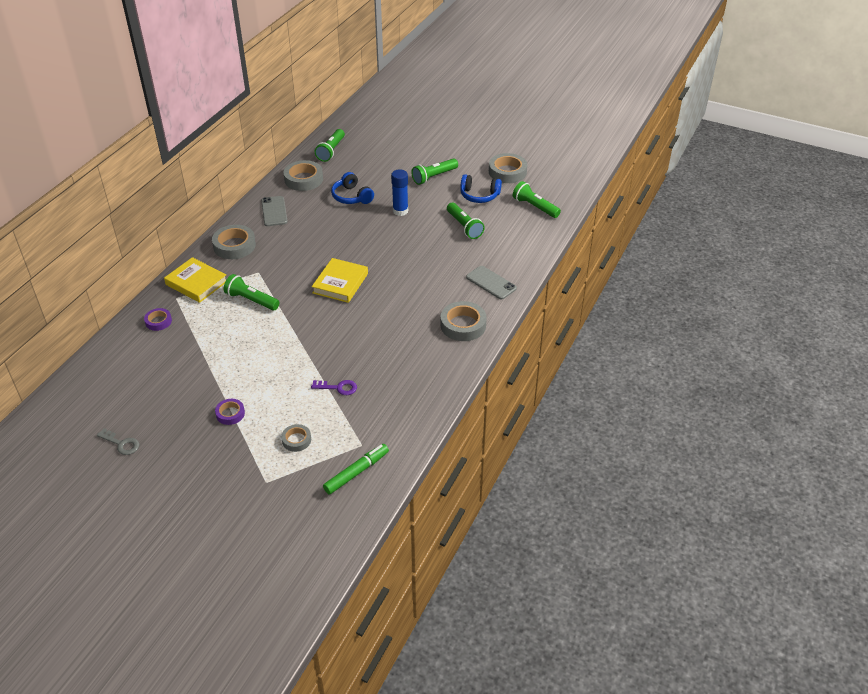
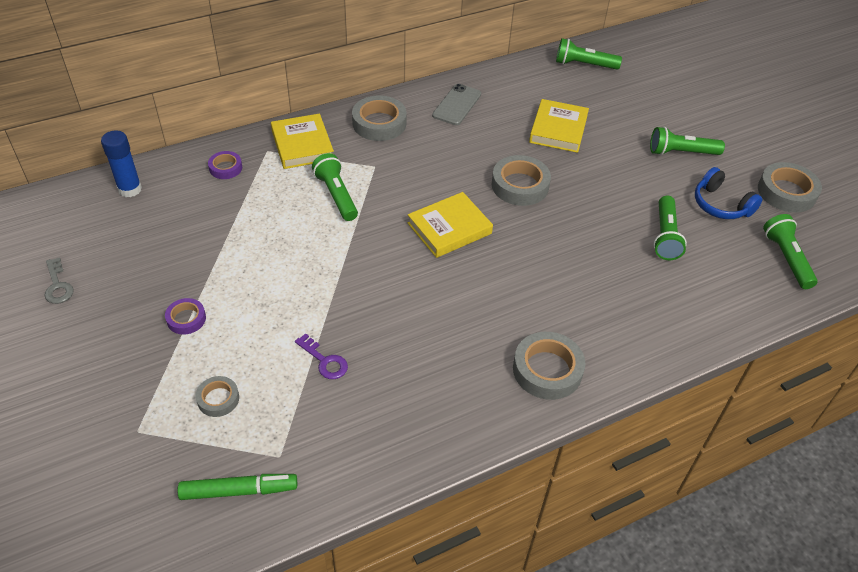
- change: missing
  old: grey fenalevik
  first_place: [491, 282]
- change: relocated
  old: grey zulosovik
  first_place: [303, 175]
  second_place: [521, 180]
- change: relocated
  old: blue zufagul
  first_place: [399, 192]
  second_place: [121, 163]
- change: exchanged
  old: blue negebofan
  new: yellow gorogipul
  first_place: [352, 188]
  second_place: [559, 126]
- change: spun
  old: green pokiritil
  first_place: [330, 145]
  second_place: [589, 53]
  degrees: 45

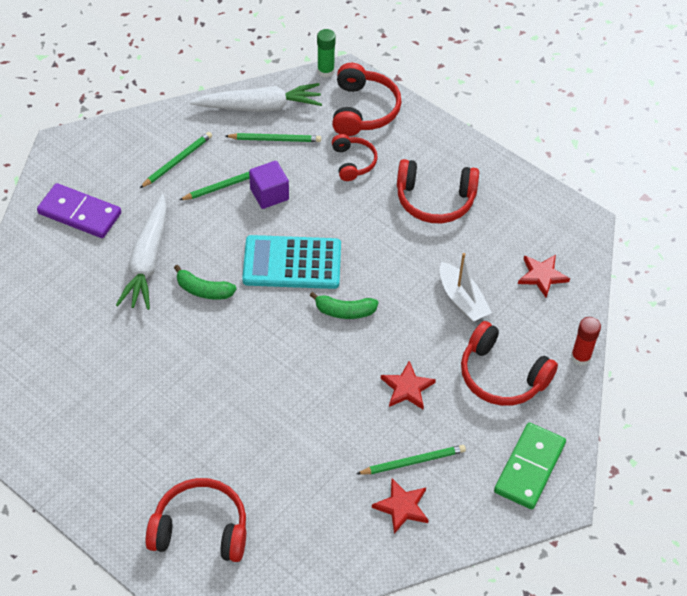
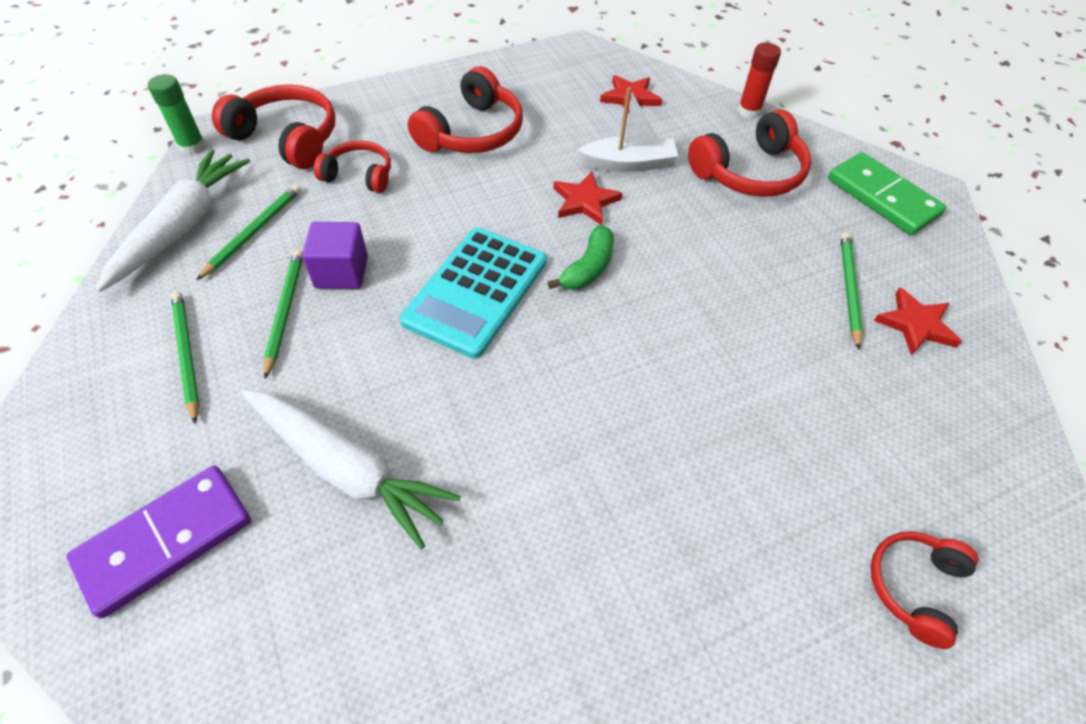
- change: missing
  old: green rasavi
  first_place: [205, 282]
- change: relocated
  old: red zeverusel
  first_place: [408, 385]
  second_place: [588, 198]
- change: size
  old: red negebofan
  first_place: [196, 520]
  second_place: [924, 590]
  factor: 0.62

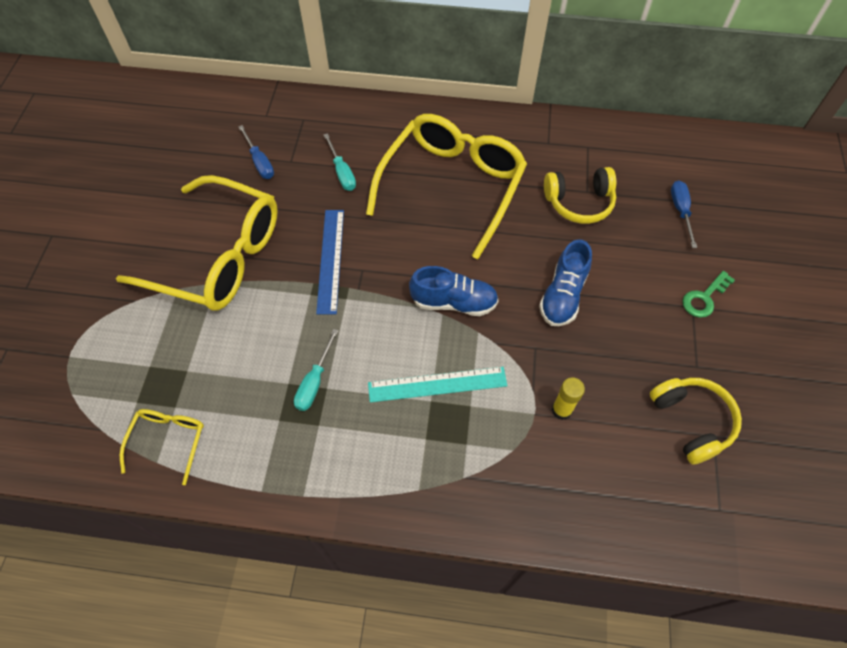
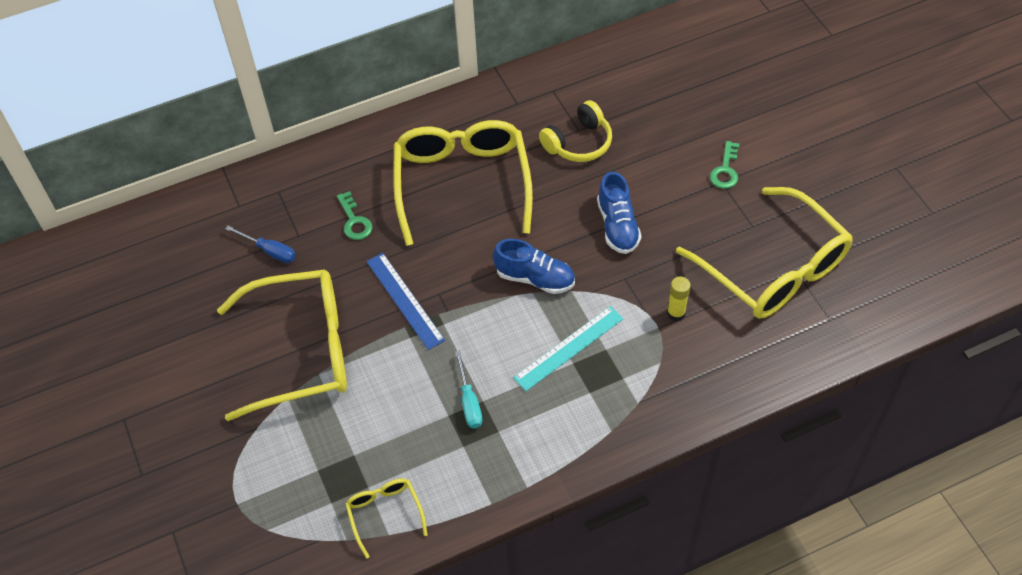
- change: missing
  old: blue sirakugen
  first_place: [684, 214]
- change: exchanged
  old: turquoise sirakugen
  new: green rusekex
  first_place: [340, 162]
  second_place: [355, 215]
- change: exchanged
  old: yellow negebofan
  new: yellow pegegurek
  first_place: [696, 421]
  second_place: [764, 253]
- change: spun
  old: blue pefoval
  first_place: [454, 291]
  second_place: [534, 266]
  degrees: 45

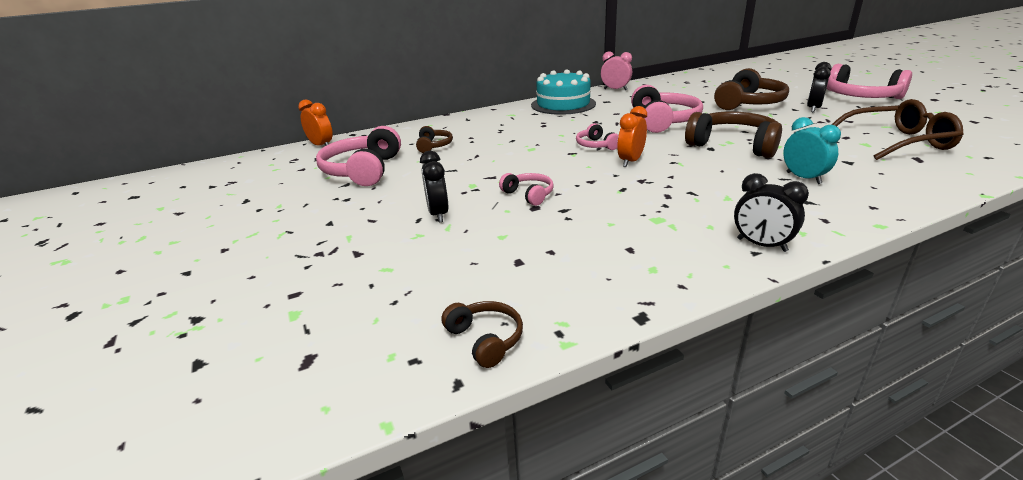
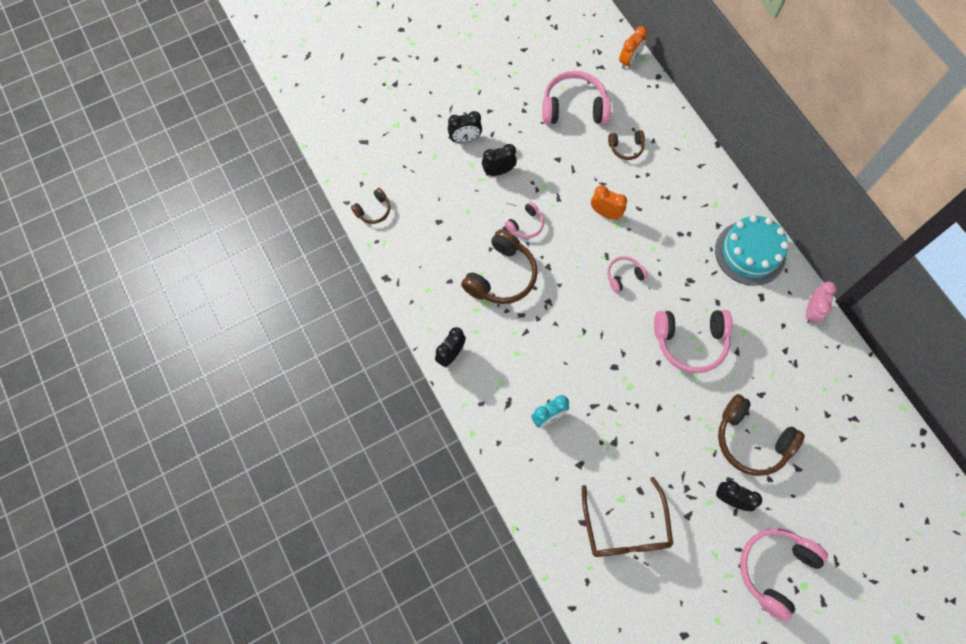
- change: appeared
  new: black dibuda
  second_place: [465, 127]
- change: relocated
  old: orange dibuda
  first_place: [632, 136]
  second_place: [609, 202]
- change: relocated
  old: brown negebofan
  first_place: [733, 134]
  second_place: [499, 266]

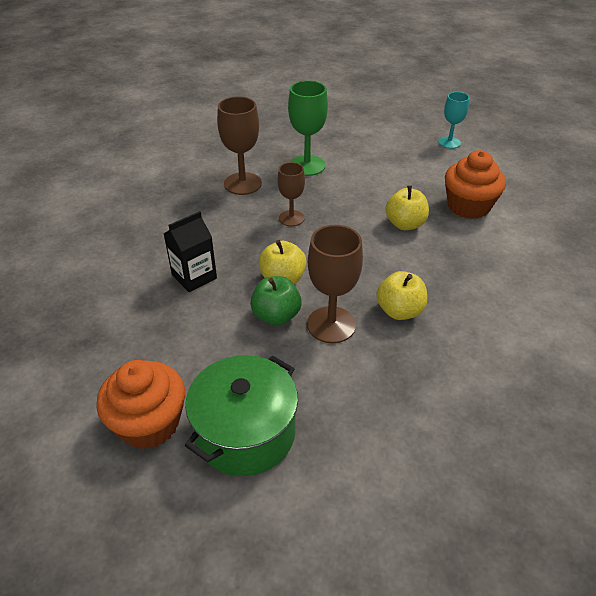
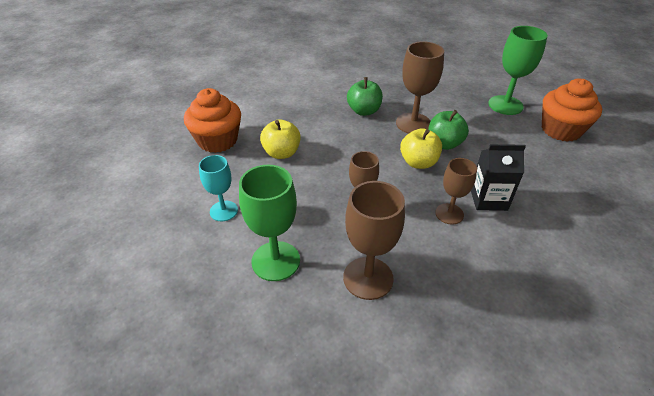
- change: appeared
  new: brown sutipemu
  second_place: [456, 191]
- change: relocated
  old: turquoise sutipemu
  first_place: [453, 120]
  second_place: [218, 188]
- change: exchanged
  old: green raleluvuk
  new: green sutipemu
  first_place: [241, 415]
  second_place: [518, 70]
- change: colour
  old: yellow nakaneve
  new: green nakaneve
  first_place: [401, 295]
  second_place: [365, 96]

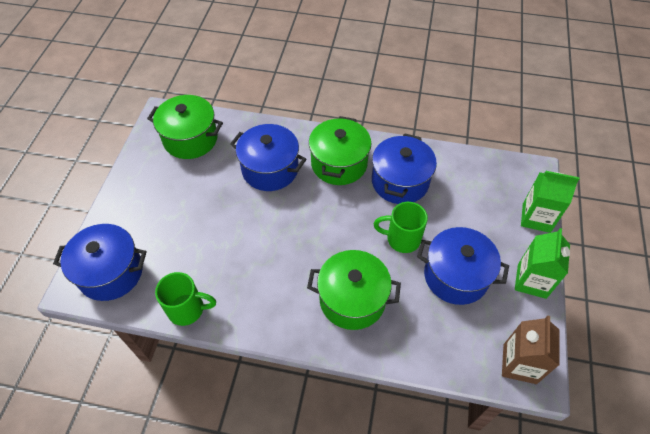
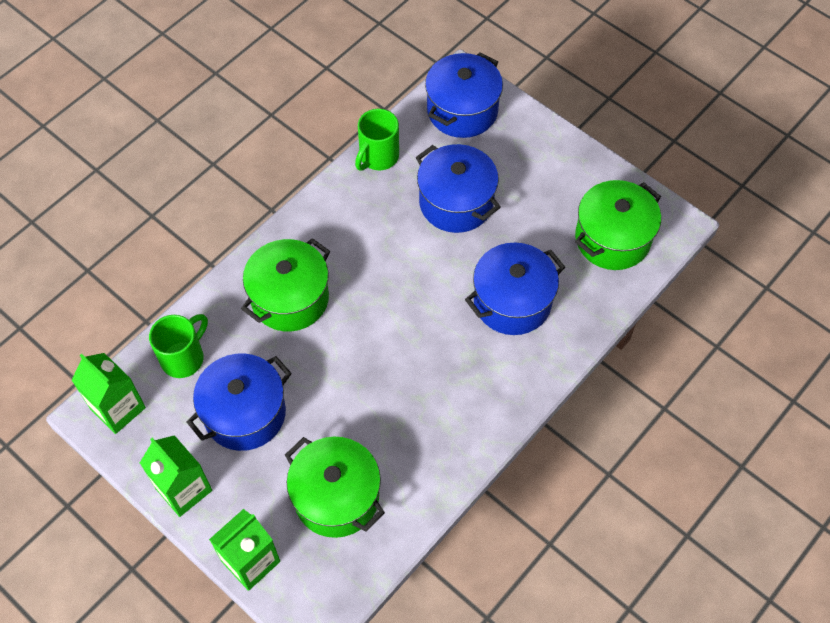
- change: relocated
  old: green raleluvuk
  first_place: [340, 150]
  second_place: [335, 487]
- change: relocated
  old: blue raleluvuk
  first_place: [404, 168]
  second_place: [458, 188]
- change: relocated
  old: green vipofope
  first_place: [401, 227]
  second_place: [178, 346]
- change: colour
  old: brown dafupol
  new: green dafupol
  first_place: [531, 350]
  second_place: [108, 393]

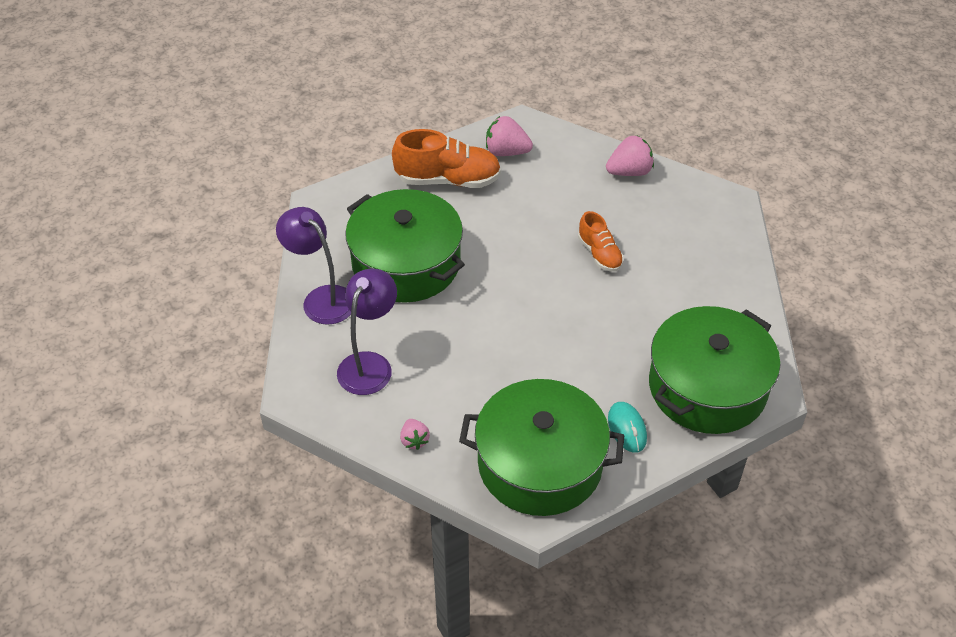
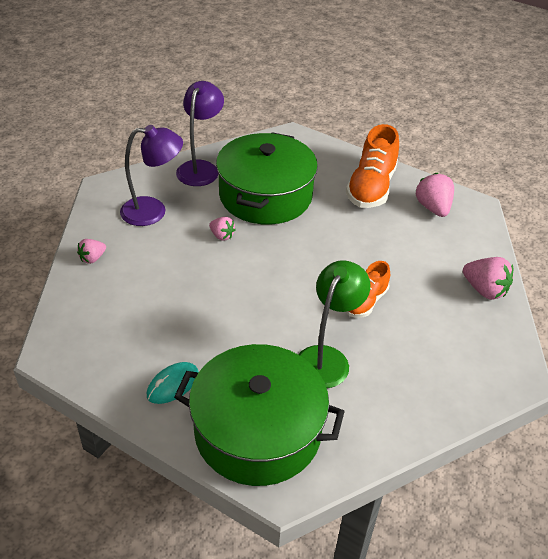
- change: missing
  old: green raleluvuk
  first_place: [542, 447]
- change: appeared
  new: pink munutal
  second_place: [222, 229]
- change: appeared
  new: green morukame
  second_place: [334, 324]
- change: spun
  old: orange pefoval
  first_place: [446, 158]
  second_place: [372, 166]
  degrees: 45

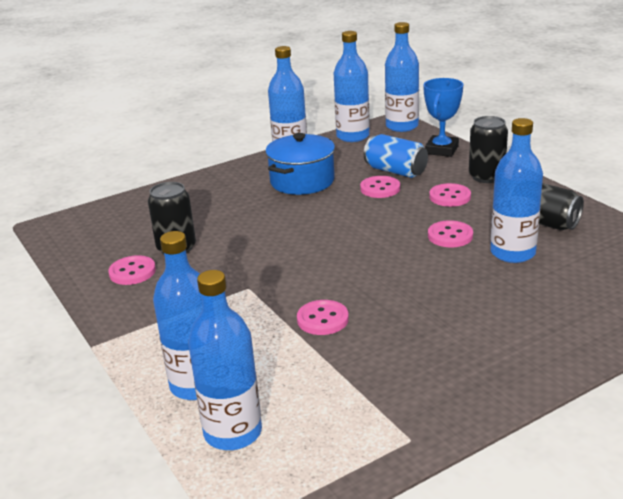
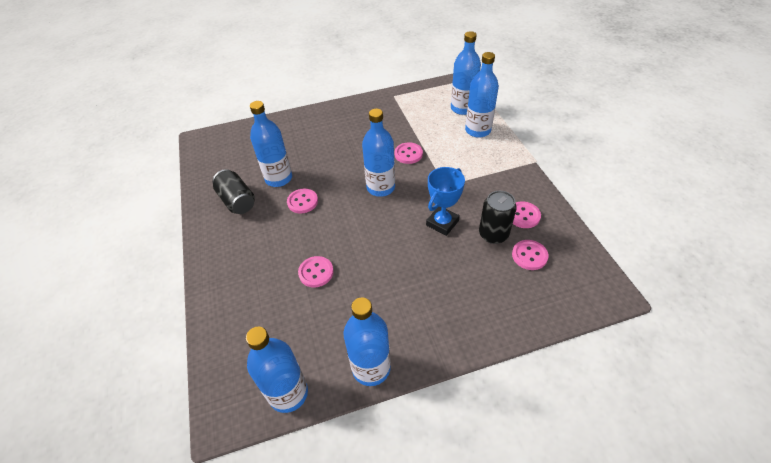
- change: missing
  old: blue raleluvuk
  first_place: [300, 164]
- change: missing
  old: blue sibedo
  first_place: [396, 156]
- change: missing
  old: black sibedo
  first_place: [488, 149]
- change: relocated
  old: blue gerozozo
  first_place: [402, 77]
  second_place: [378, 153]
- change: relocated
  old: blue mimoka
  first_place: [443, 117]
  second_place: [445, 201]
- change: relocated
  old: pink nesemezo
  first_place: [450, 195]
  second_place: [530, 255]

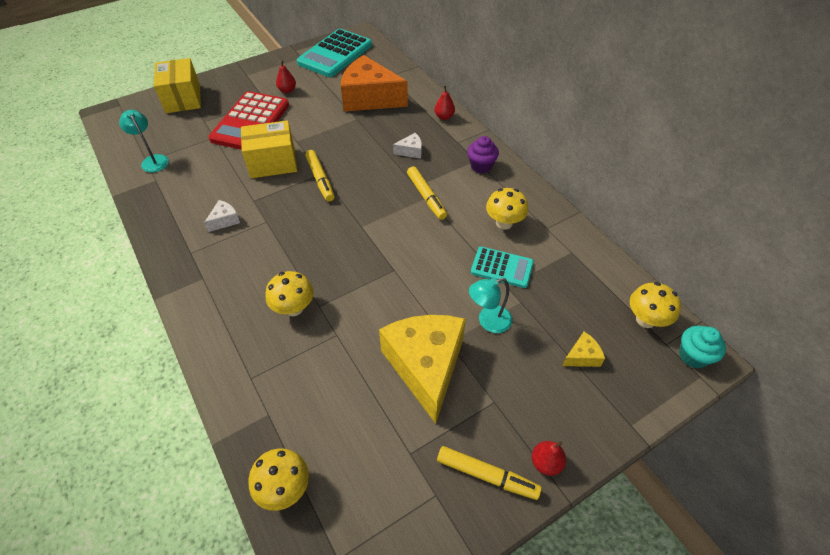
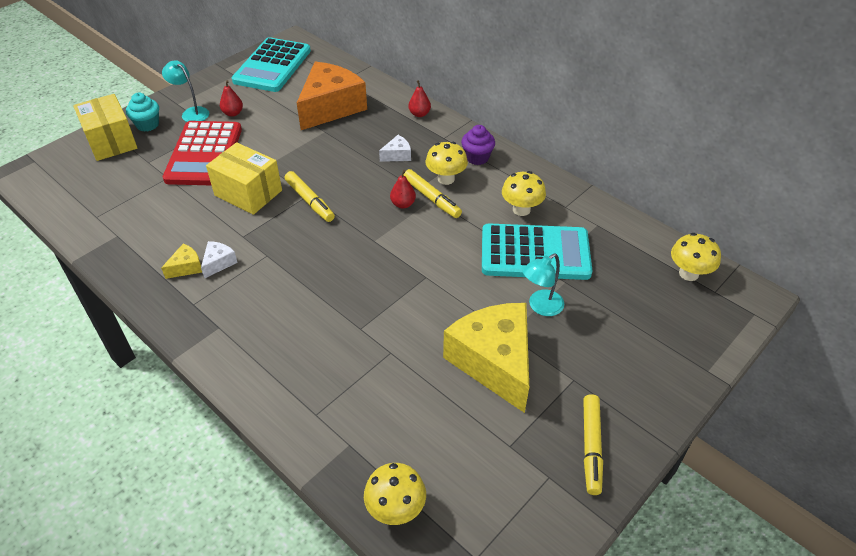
- change: relocated
  old: turquoise morukame
  first_place: [144, 141]
  second_place: [185, 91]
- change: relocated
  old: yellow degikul
  first_place: [290, 293]
  second_place: [447, 163]
- change: relocated
  old: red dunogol
  first_place: [549, 458]
  second_place: [403, 189]
- change: relocated
  old: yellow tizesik
  first_place: [583, 349]
  second_place: [181, 261]
- change: relocated
  old: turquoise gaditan
  first_place: [702, 347]
  second_place: [142, 112]
- change: spun
  old: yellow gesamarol
  first_place: [269, 149]
  second_place: [244, 178]
  degrees: 60
- change: spun
  old: orange tizesik
  first_place: [374, 83]
  second_place: [332, 96]
  degrees: 120
- change: spun
  old: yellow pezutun
  first_place: [489, 473]
  second_place: [593, 444]
  degrees: 90
- change: size
  old: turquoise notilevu
  first_place: [502, 267]
  second_place: [537, 251]
  factor: 1.77

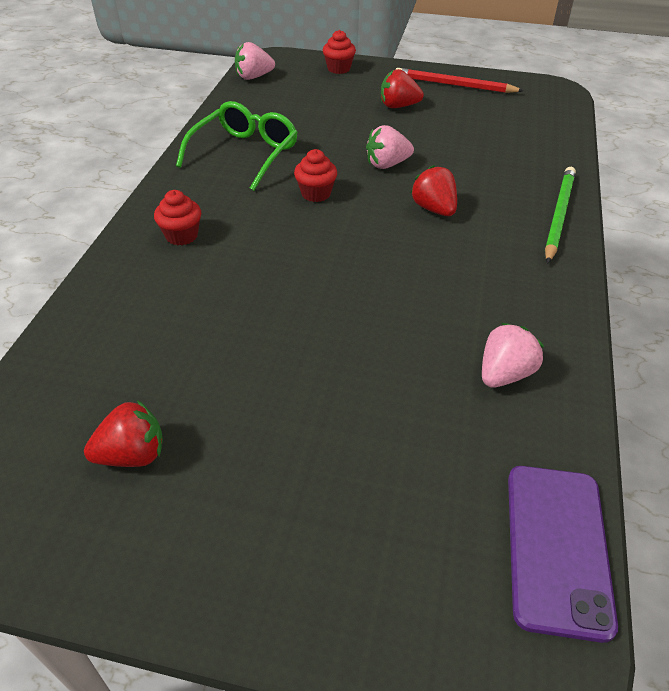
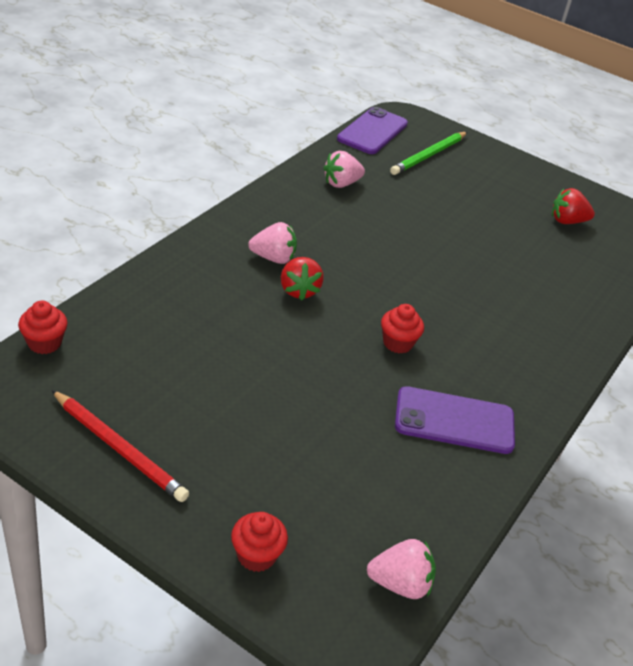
- change: missing
  old: red munutal
  first_place: [402, 88]
- change: relocated
  old: red gaditan
  first_place: [177, 217]
  second_place: [42, 327]
- change: relocated
  old: pink munutal
  first_place: [390, 147]
  second_place: [272, 243]
- change: relocated
  old: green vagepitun
  first_place: [560, 215]
  second_place: [428, 153]
- change: exchanged
  old: green pegegurek
  new: purple fenalevik
  first_place: [237, 146]
  second_place: [455, 420]

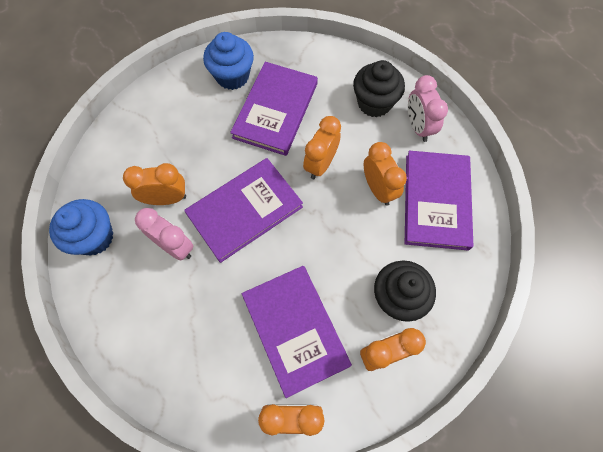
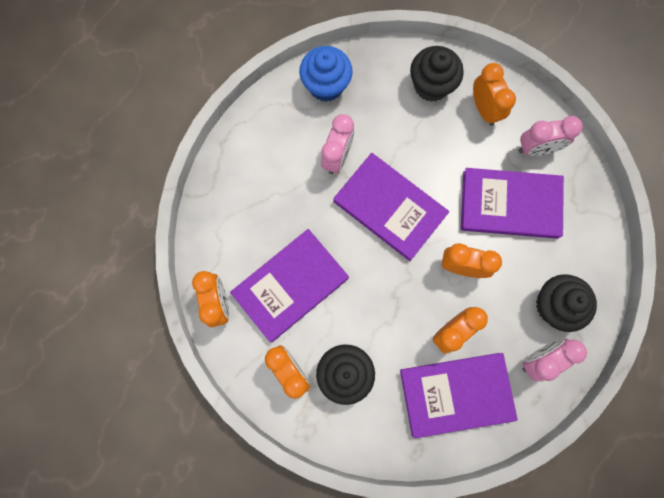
- change: appeared
  new: black gaditan
  second_place: [437, 74]
- change: relocated
  old: orange dibuda
  first_place: [154, 184]
  second_place: [494, 94]
- change: exchanged
  old: blue gaditan
  new: pink dibuda
  first_place: [228, 61]
  second_place: [550, 136]

